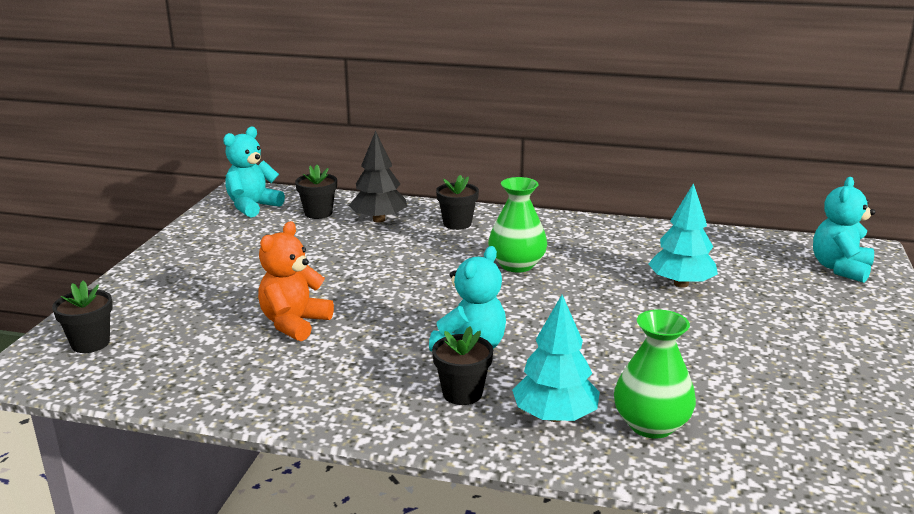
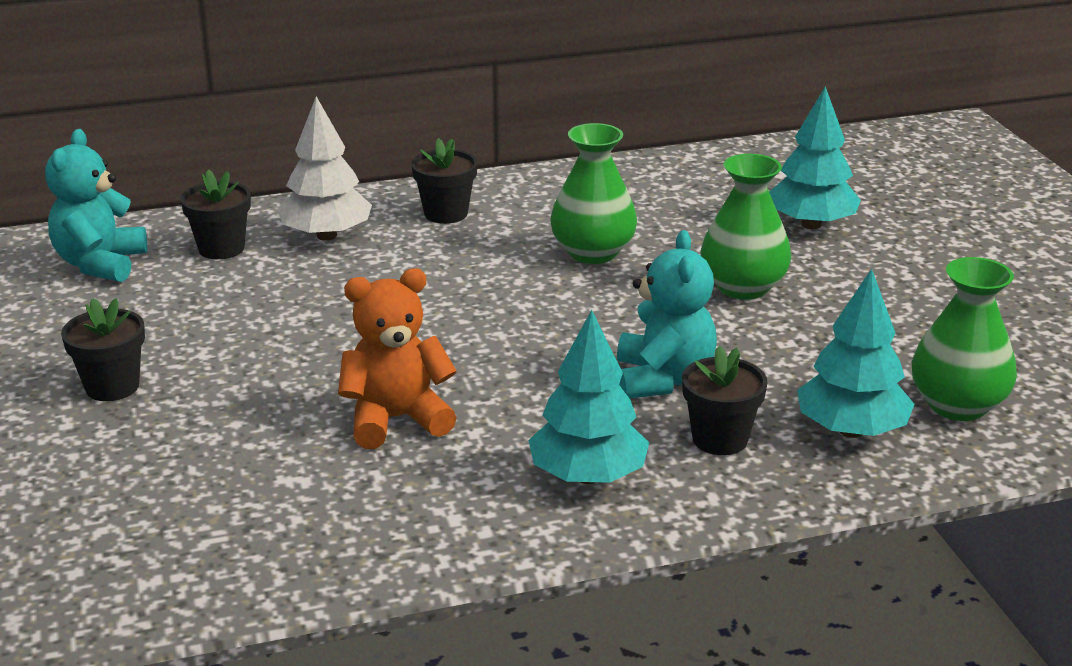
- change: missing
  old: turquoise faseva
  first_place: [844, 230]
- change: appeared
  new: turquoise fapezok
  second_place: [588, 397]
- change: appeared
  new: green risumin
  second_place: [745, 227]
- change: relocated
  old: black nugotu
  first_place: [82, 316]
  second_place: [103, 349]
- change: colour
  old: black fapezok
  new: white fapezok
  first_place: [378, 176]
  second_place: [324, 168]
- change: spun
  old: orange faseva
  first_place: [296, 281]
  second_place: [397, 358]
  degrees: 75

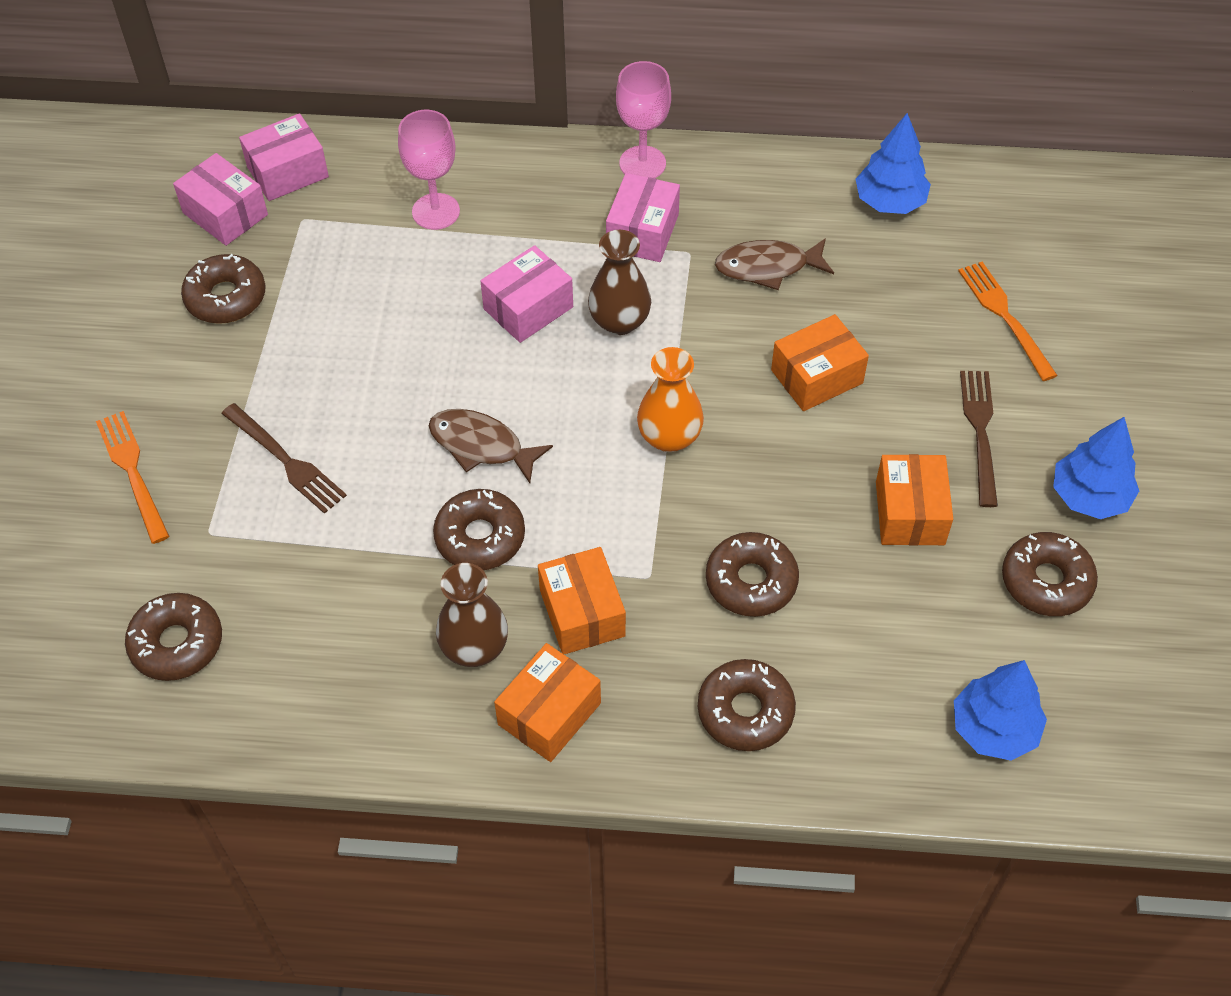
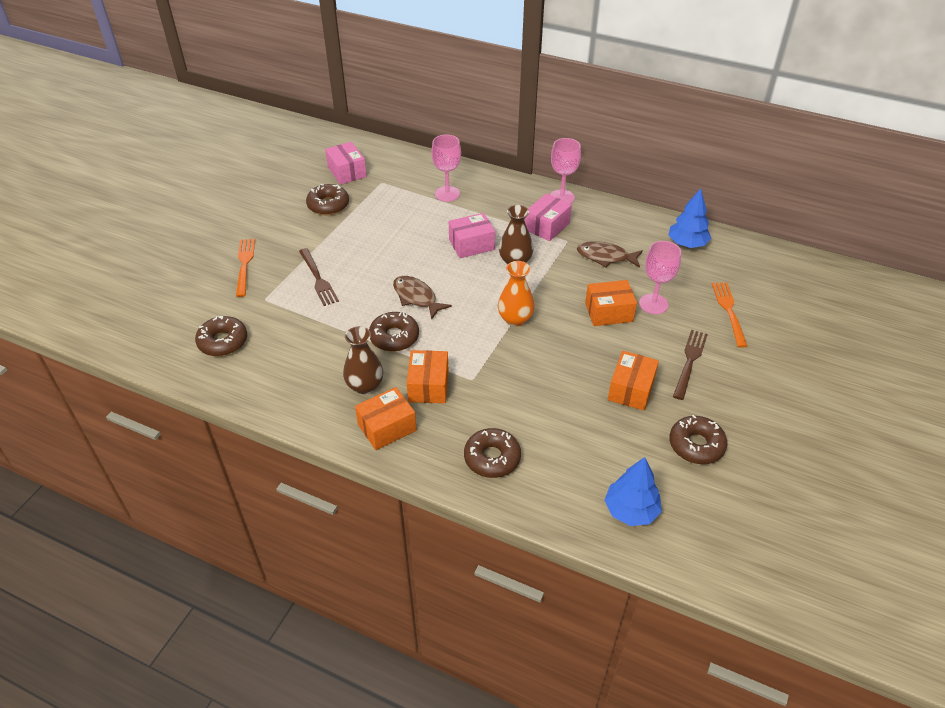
- change: missing
  old: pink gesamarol
  first_place: [284, 157]
- change: missing
  old: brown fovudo
  first_place: [752, 574]
- change: missing
  old: blue fapezok
  first_place: [1096, 468]
- change: appeared
  new: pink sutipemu
  second_place: [660, 277]

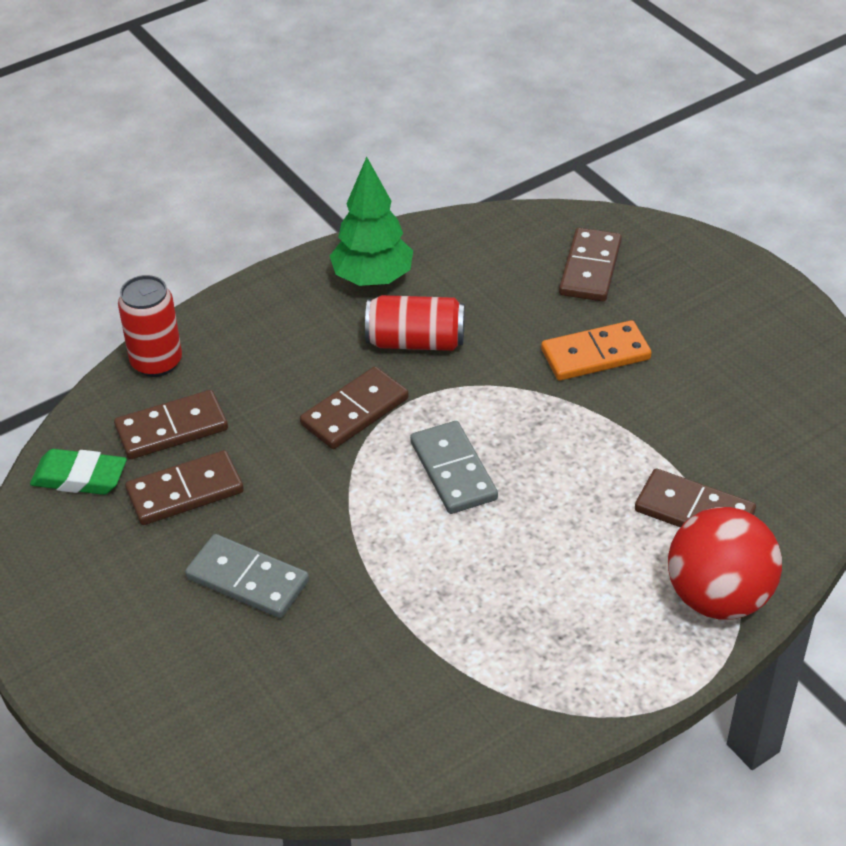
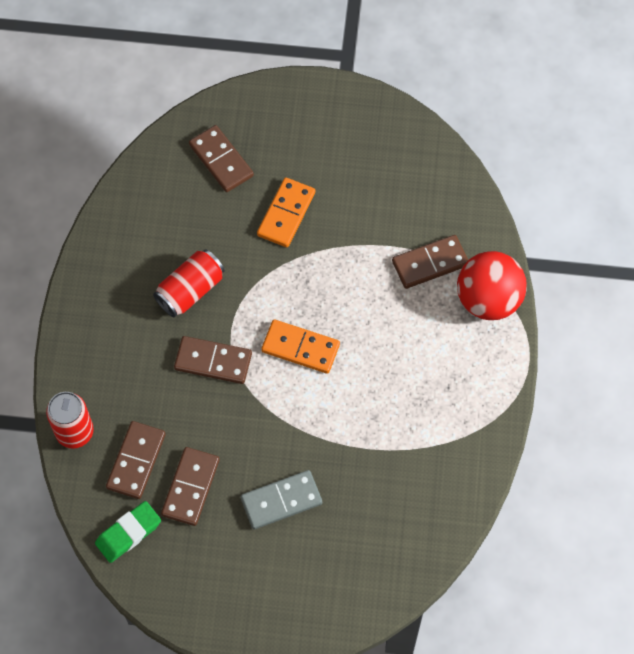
- change: missing
  old: green fapezok
  first_place: [371, 221]
- change: colour
  old: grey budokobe
  new: orange budokobe
  first_place: [454, 467]
  second_place: [300, 347]
- change: spun
  old: brown budokobe
  first_place: [354, 407]
  second_place: [213, 360]
  degrees: -75

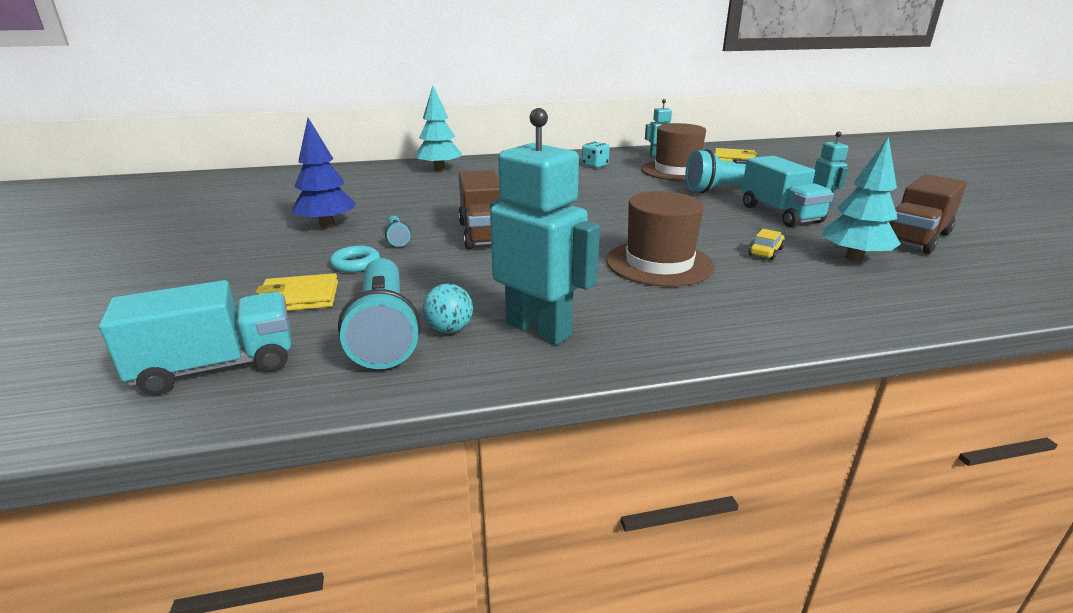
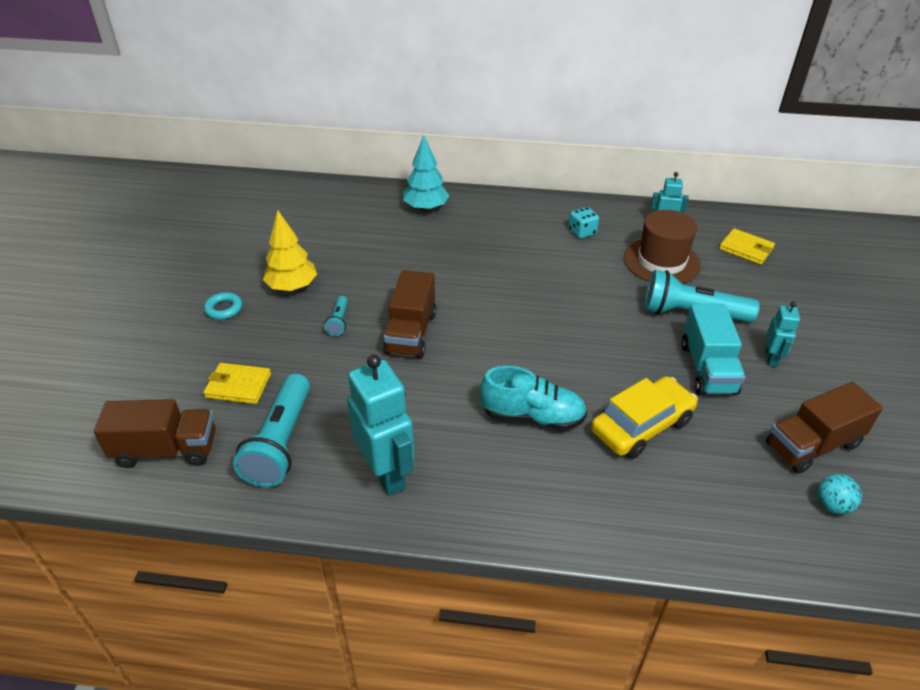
- change: missing
  old: turquoise fapezok
  first_place: [862, 199]
- change: relocated
  old: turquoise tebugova
  first_place: [355, 259]
  second_place: [223, 306]
- change: relocated
  old: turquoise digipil
  first_place: [448, 308]
  second_place: [839, 494]
- change: exchanged
  old: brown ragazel
  new: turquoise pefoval
  first_place: [660, 239]
  second_place: [533, 398]
- change: colour
  old: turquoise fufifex
  new: brown fufifex
  first_place: [195, 337]
  second_place: [155, 433]
- change: colour
  old: blue fapezok
  new: yellow fapezok
  first_place: [324, 173]
  second_place: [290, 250]
- change: size
  old: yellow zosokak
  first_place: [767, 244]
  second_place: [644, 417]
  factor: 2.27

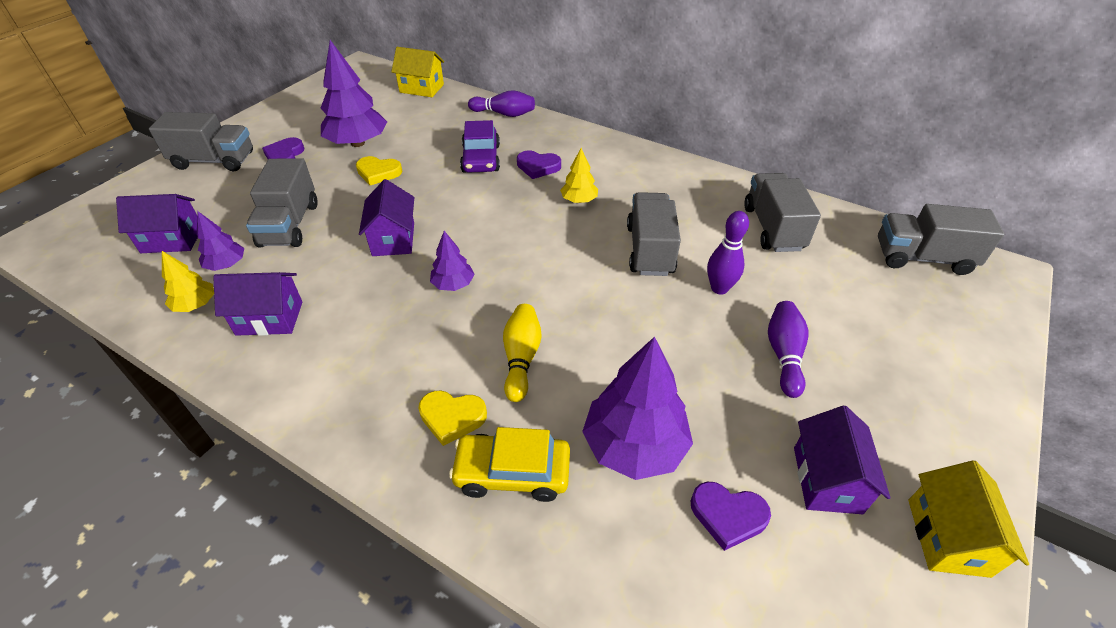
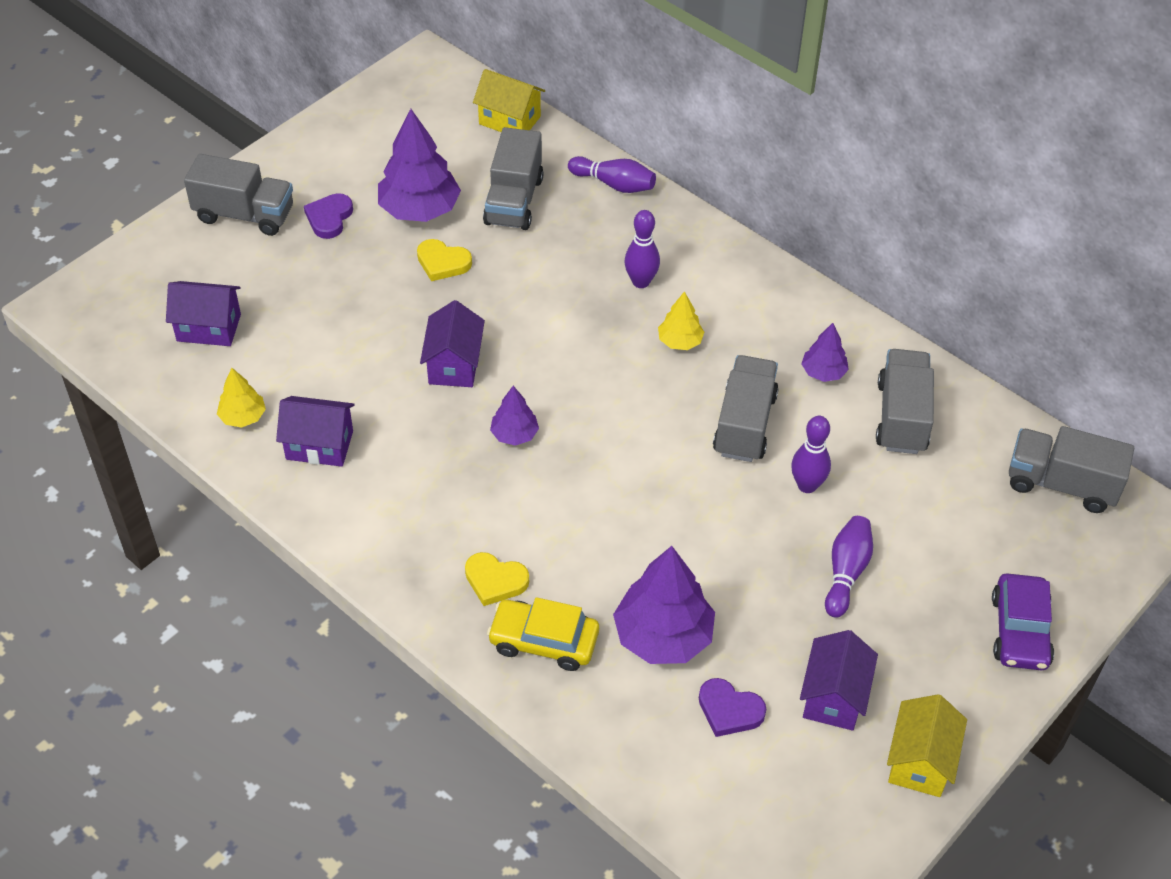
- change: missing
  old: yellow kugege
  first_place: [522, 353]
- change: relocated
  old: purple fapezok
  first_place: [220, 241]
  second_place: [825, 352]
- change: relocated
  old: grey fufifex
  first_place: [282, 203]
  second_place: [513, 178]
- change: relocated
  old: purple zosokak
  first_place: [480, 146]
  second_place: [1023, 621]
- change: exchanged
  old: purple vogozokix
  new: purple kugege
  first_place: [539, 164]
  second_place: [642, 249]

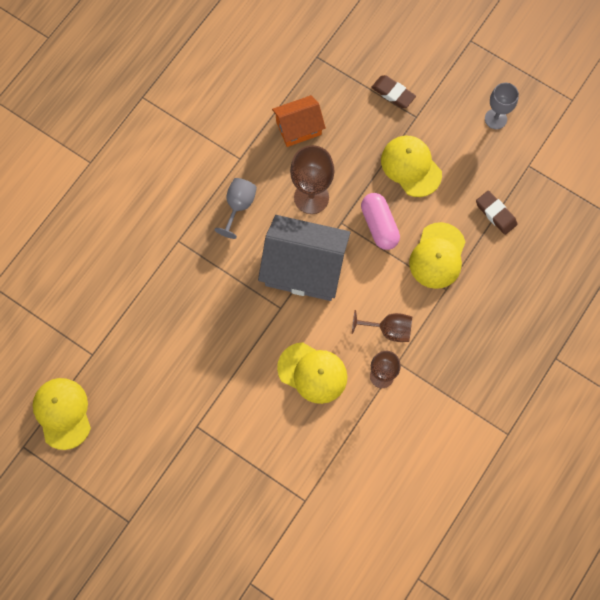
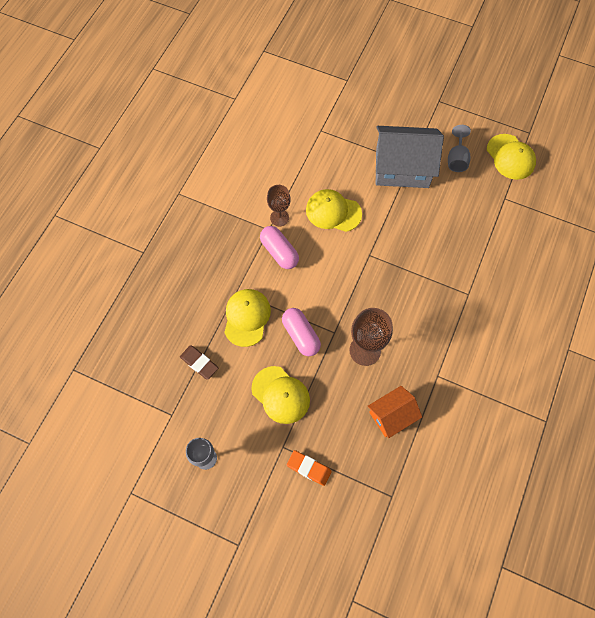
- change: relocated
  old: grey sutipemu
  first_place: [236, 208]
  second_place: [459, 148]
- change: relocated
  old: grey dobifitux
  first_place: [304, 258]
  second_place: [410, 157]
- change: exchanged
  old: brown sutipemu
  new: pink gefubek
  first_place: [382, 326]
  second_place: [279, 247]
- change: colour
  old: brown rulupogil
  new: orange rulupogil
  first_place: [393, 91]
  second_place: [309, 468]

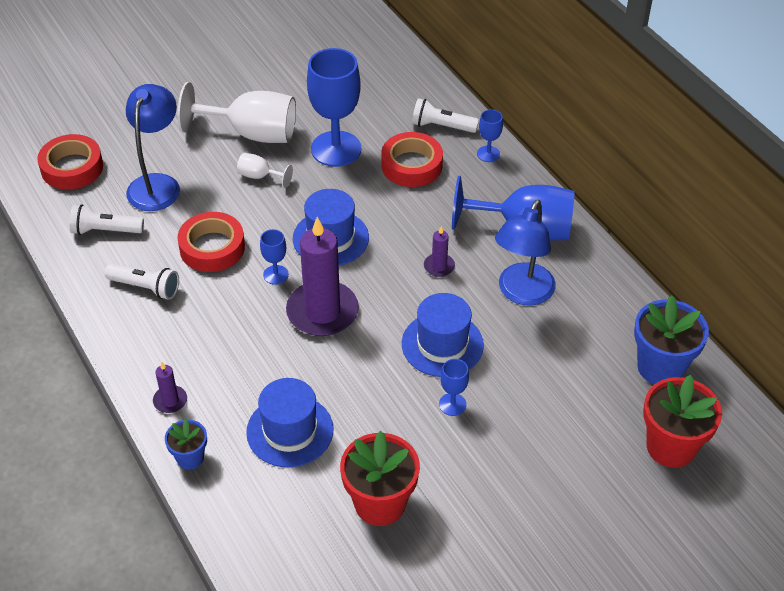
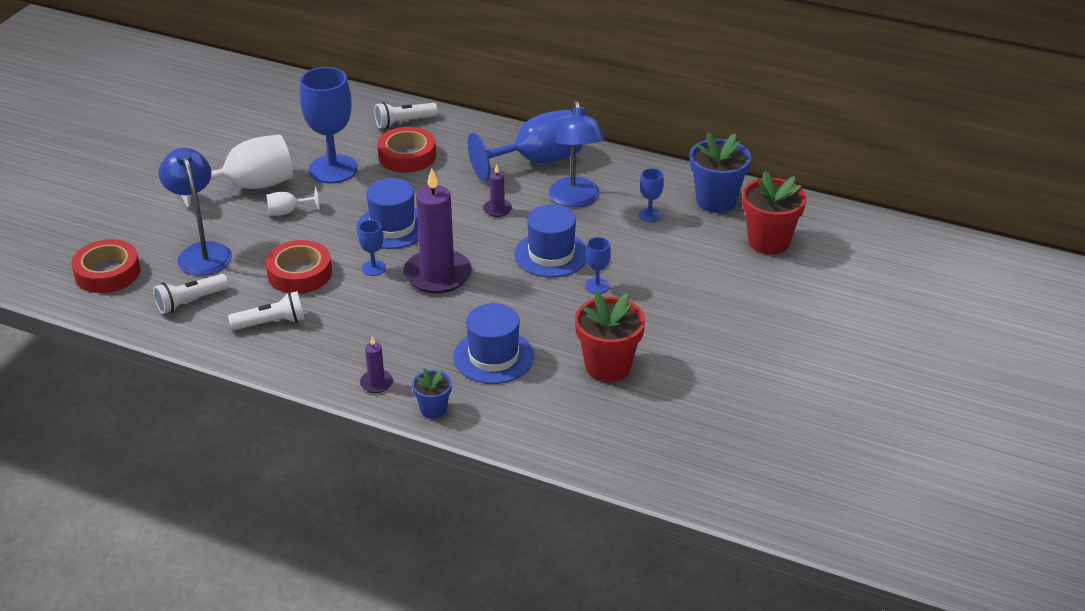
- change: relocated
  old: blue sutipemu
  first_place: [490, 135]
  second_place: [651, 195]

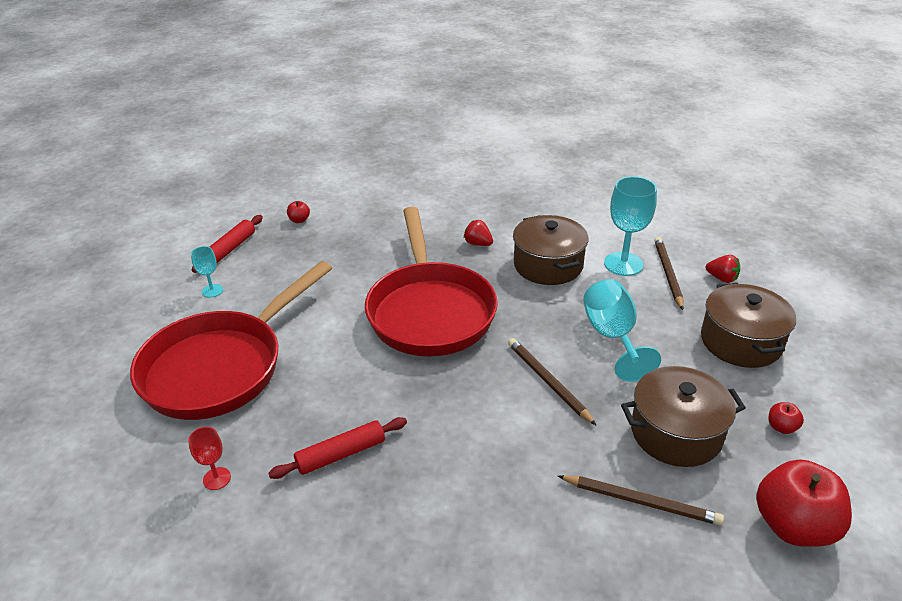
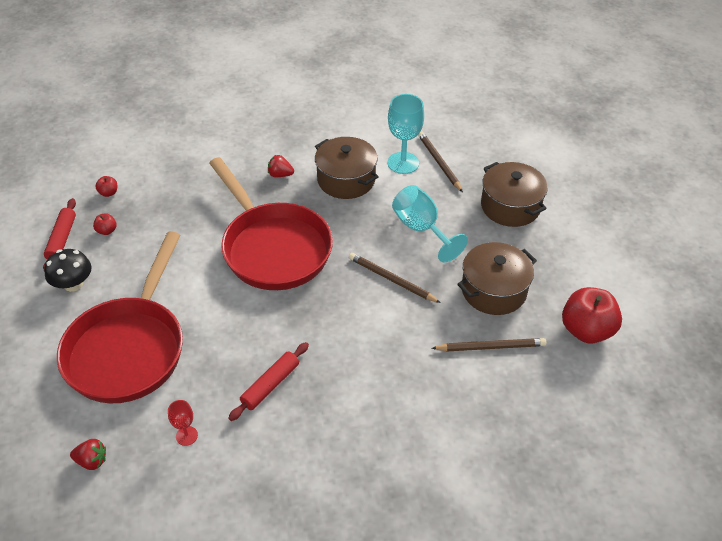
- change: relocated
  old: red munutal
  first_place: [723, 269]
  second_place: [88, 454]
- change: relocated
  old: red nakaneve
  first_place: [786, 418]
  second_place: [104, 224]
- change: exchanged
  old: turquoise sutipemu
  new: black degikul
  first_place: [207, 272]
  second_place: [67, 270]

